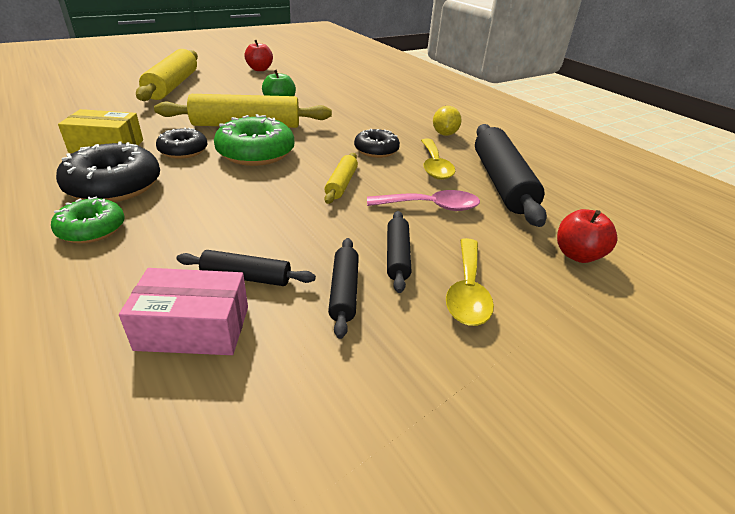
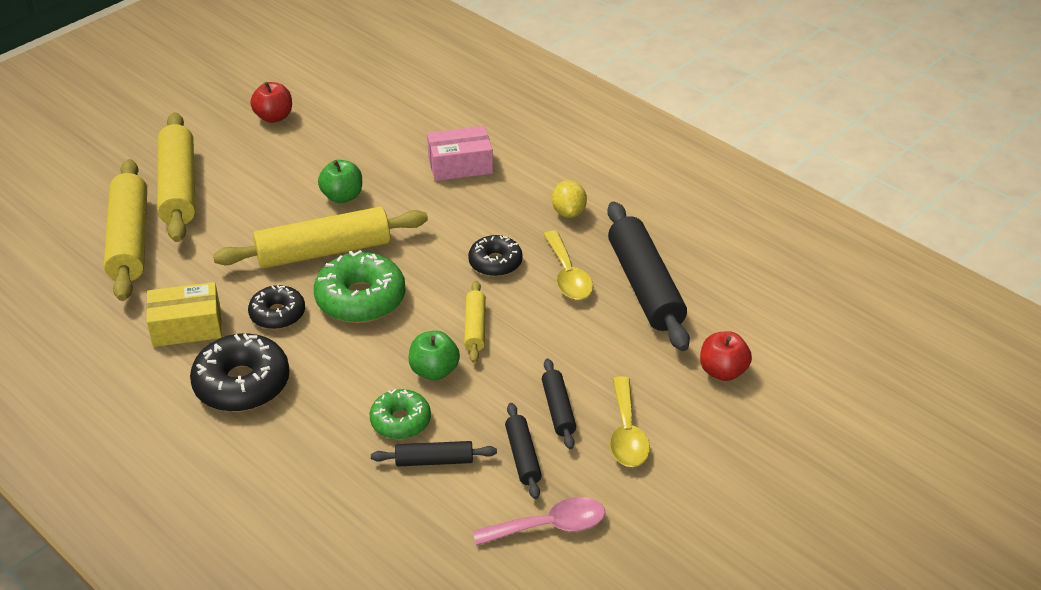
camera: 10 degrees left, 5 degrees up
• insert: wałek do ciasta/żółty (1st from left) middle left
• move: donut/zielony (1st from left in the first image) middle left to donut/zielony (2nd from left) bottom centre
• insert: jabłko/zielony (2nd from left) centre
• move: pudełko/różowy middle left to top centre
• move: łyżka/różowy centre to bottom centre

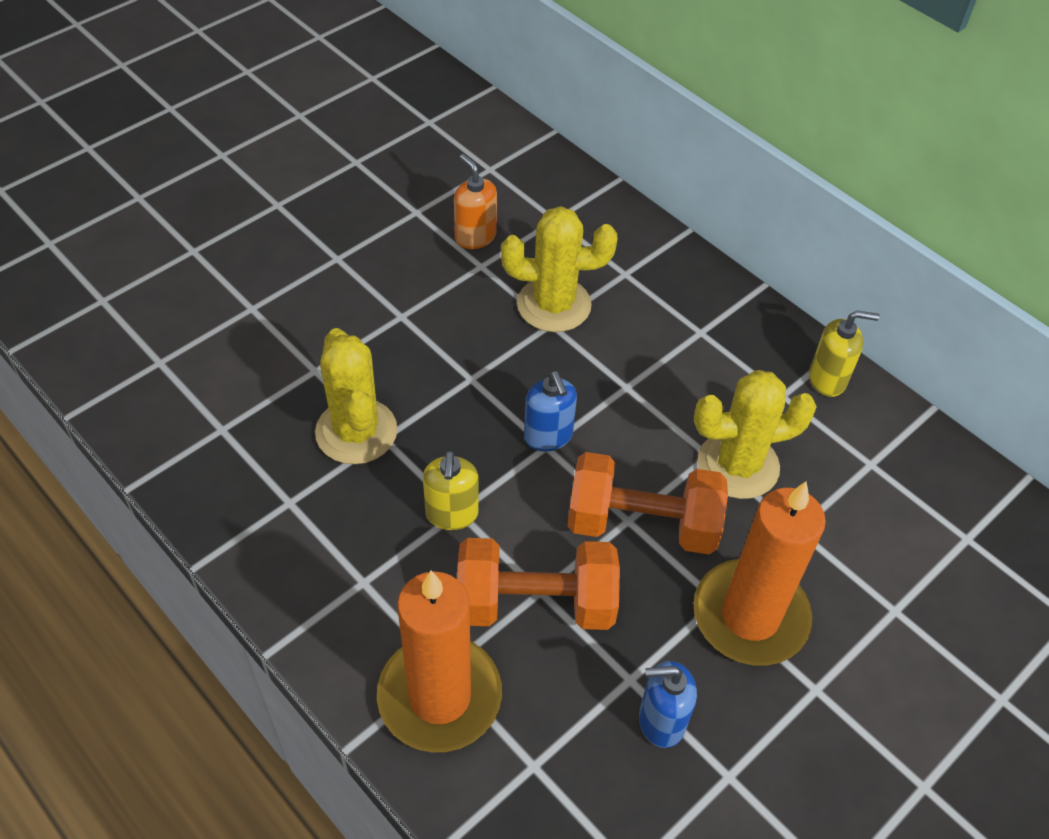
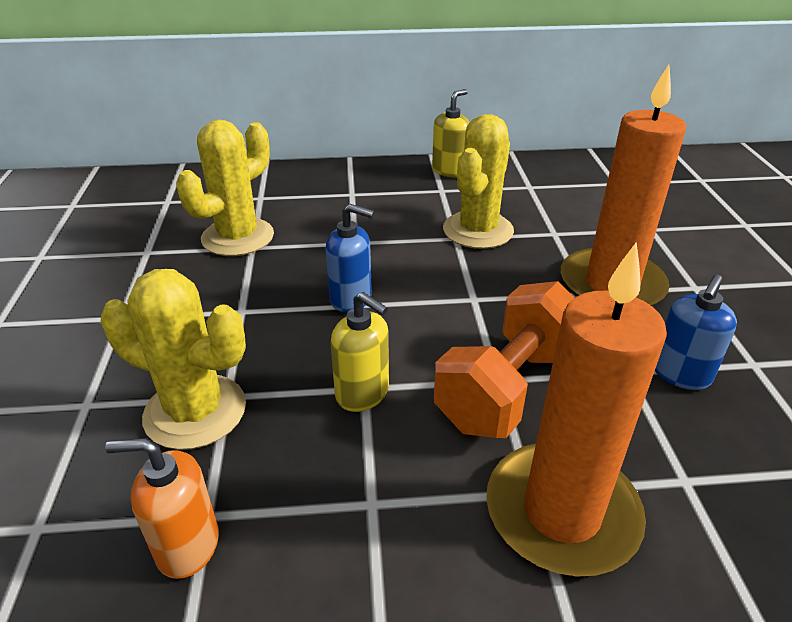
camera: 50 degrees left, 15 degrees down
• move: dozownik mydła/pomarańczowy top centre to bottom left
• delete: hantel/pomarańczowy (2nd from left) centre

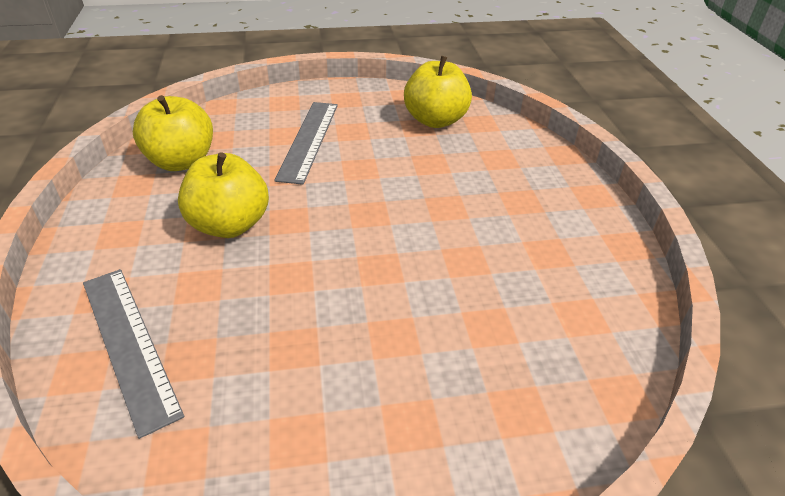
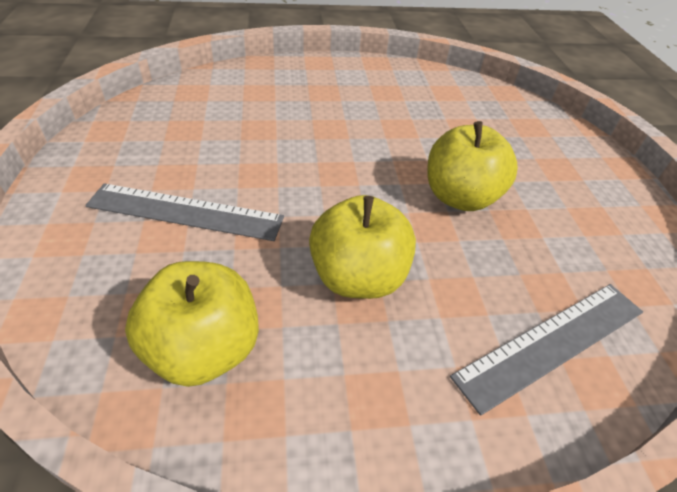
camera: 90 degrees left, 5 degrees up
• move: jabłko/żółty (3rd from left) top centre to middle right

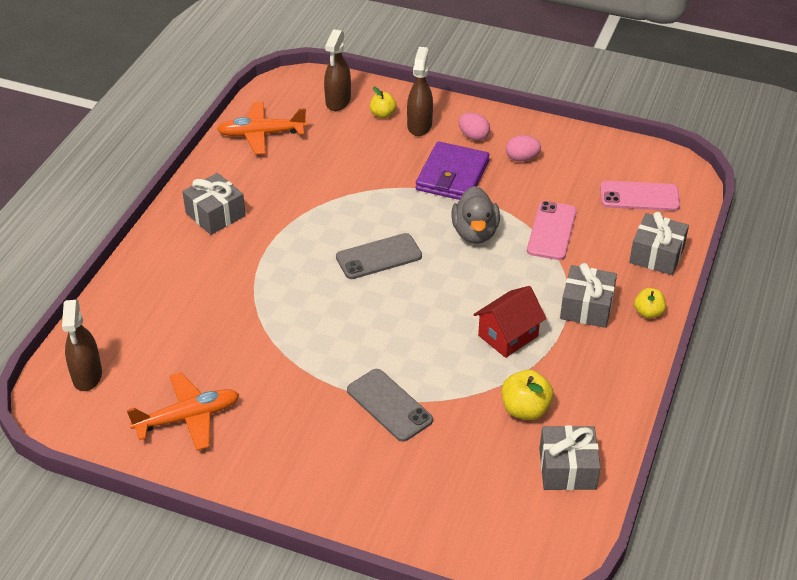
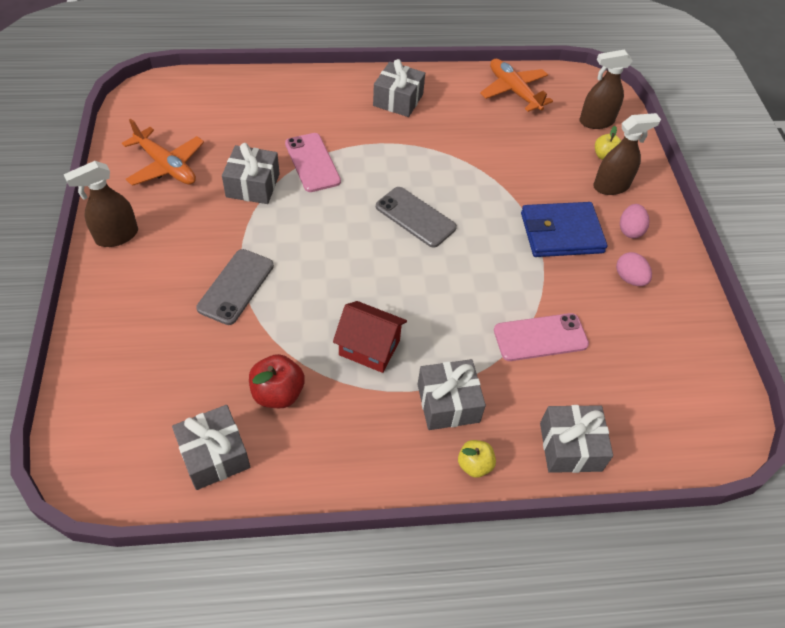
camera: 60 degrees right, 10 degrees up
• move: spryskiwacz/brązowy (1st from left) middle left to top left
• insert: prezent/szary (2nd from left) top left
• recolor: jabłko/żółty (2nd from left) bottom centre to jabłko/czerwony centre
• move: telefon/różowy (2nd from left in the first image) middle right to telefon/różowy (1st from left) top centre
• recolor: portfel/fioletowy top centre to portfel/niebieski middle right
• delete: kaczka/szary centre

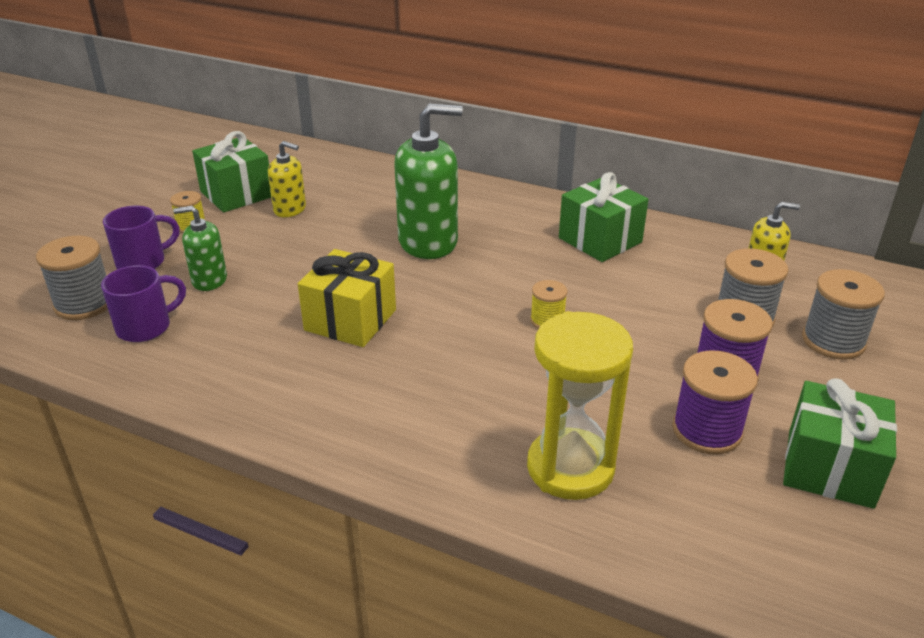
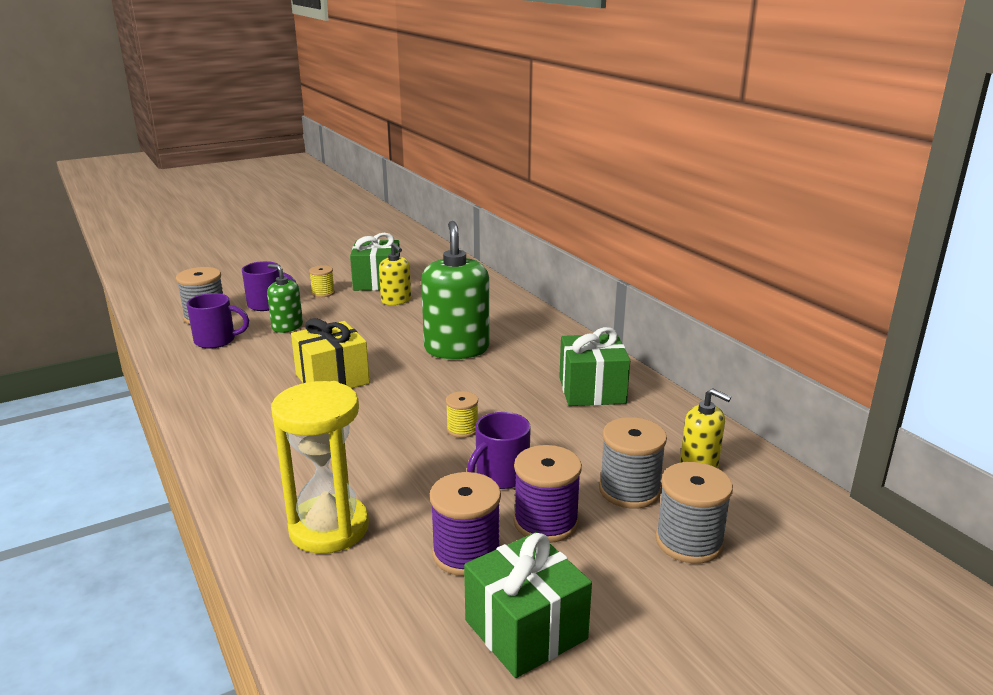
camera: 35 degrees right, 10 degrees down
• rotate: dozownik mydła/zielony (2nd from left) top centre = centre 120 degrees counterclockwise
• insert: kubek/fioletowy (3rd from left) centre

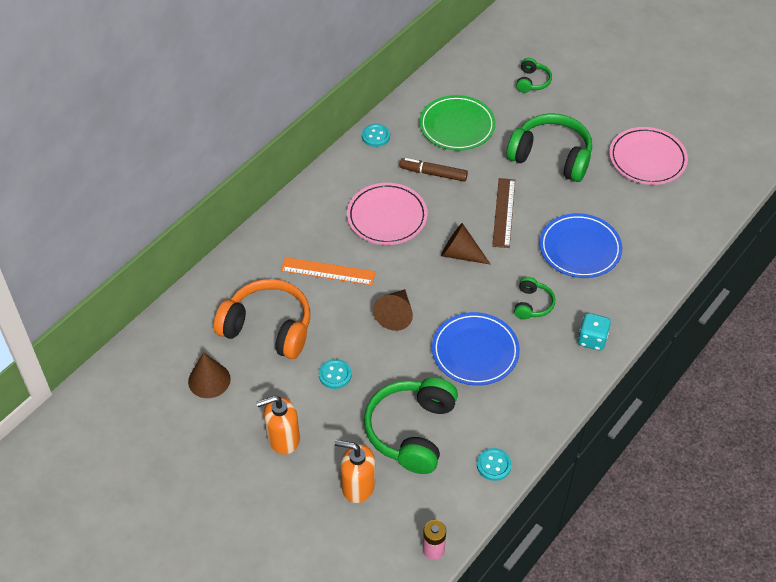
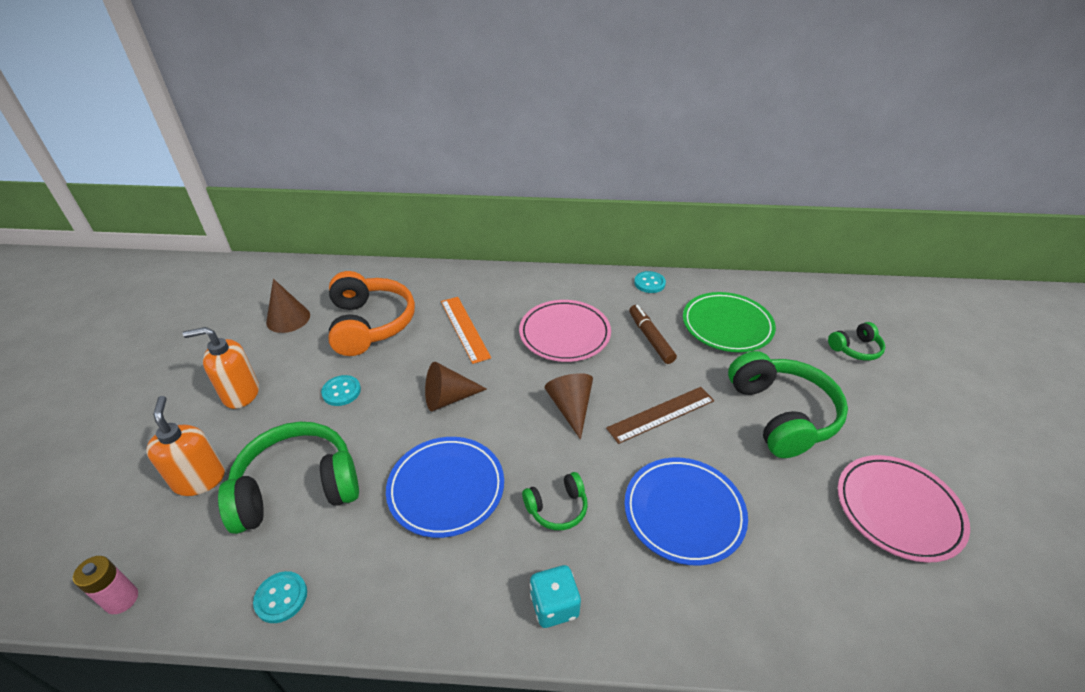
camera: 55 degrees right, 10 degrees down
• rotate: dozownik mydła/pomarańczowy (1st from left in the first image) bottom centre = middle left 45 degrees counterclockwise

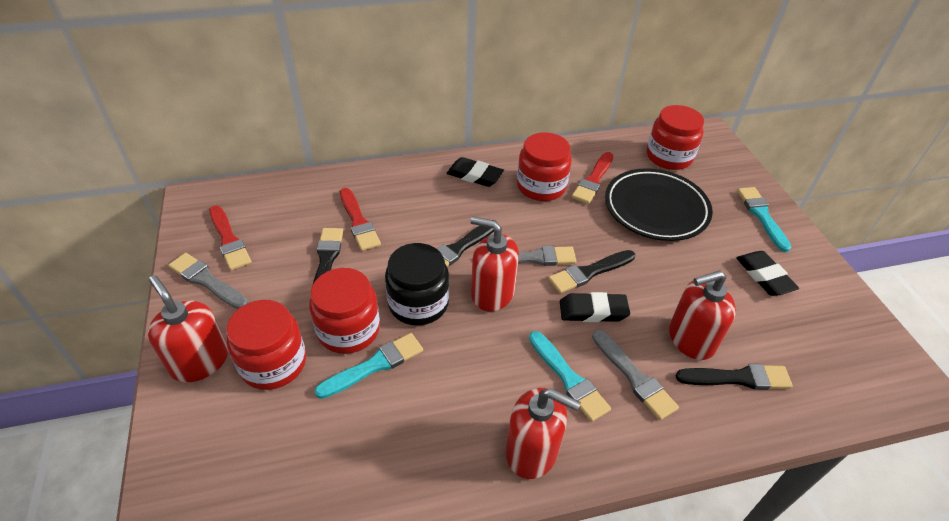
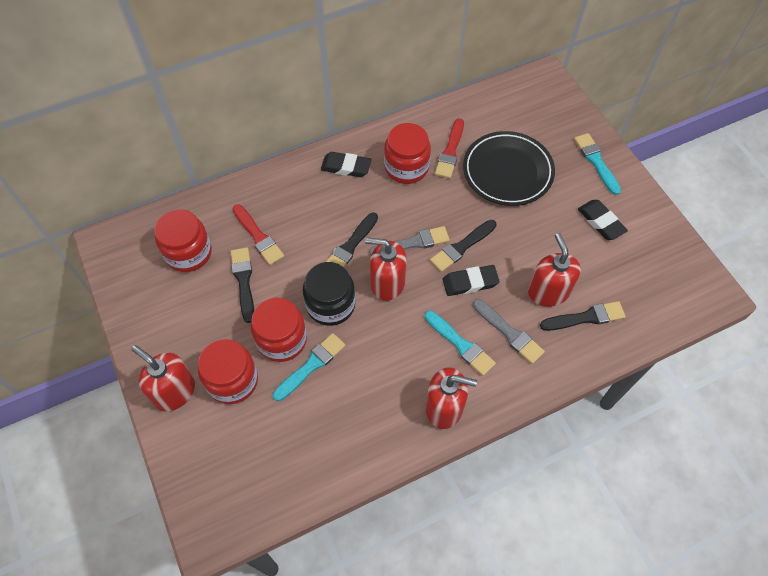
camera: 10 degrees left, 15 degrees up
• move: słoik/czerwony (4th from left in the first image) top right to słoik/czerwony (1st from left) middle left
• rotate: dozownik mydła/czerwony (4th from left) middle right = middle right 105 degrees clockwise
• delete: pędzel/szary (1st from left) middle left
• delete: pędzel/czerwony (1st from left) middle left

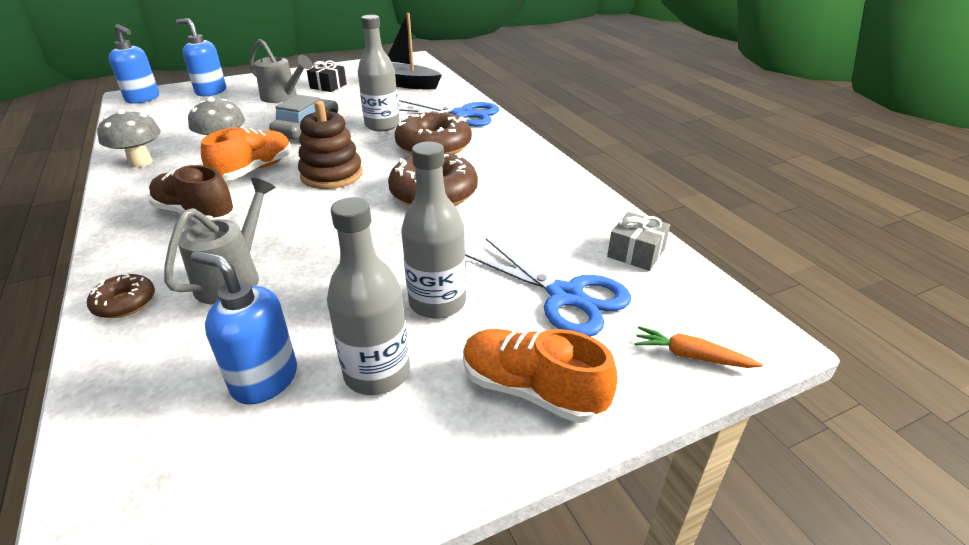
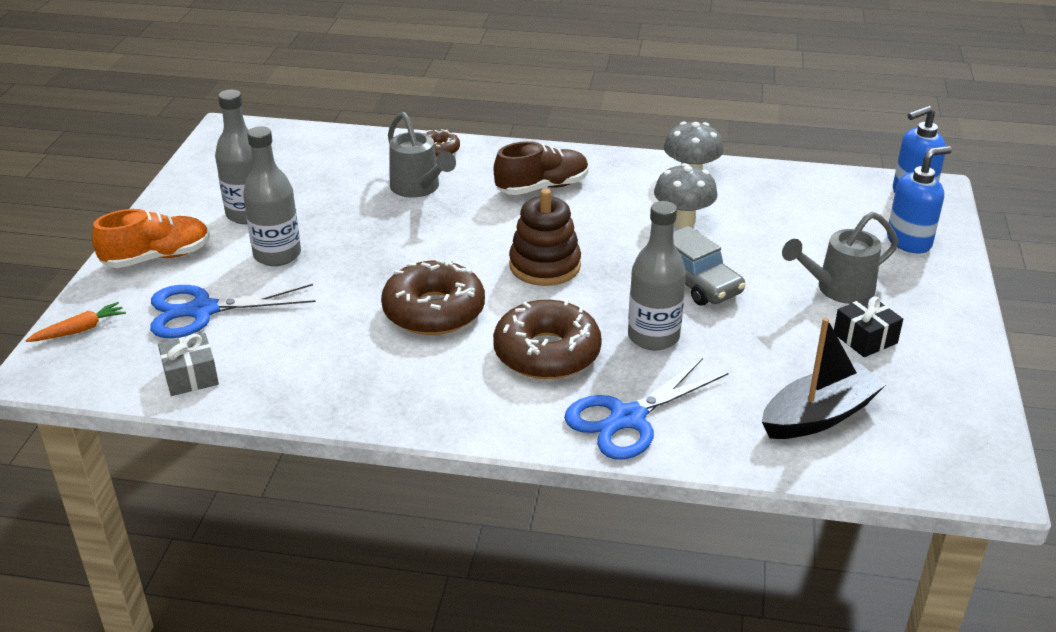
camera: 125 degrees right, 0 degrees up
• delete: dozownik mydła/niebieski (3rd from left) middle left
• delete: but/pomarańczowy (1st from left) top left

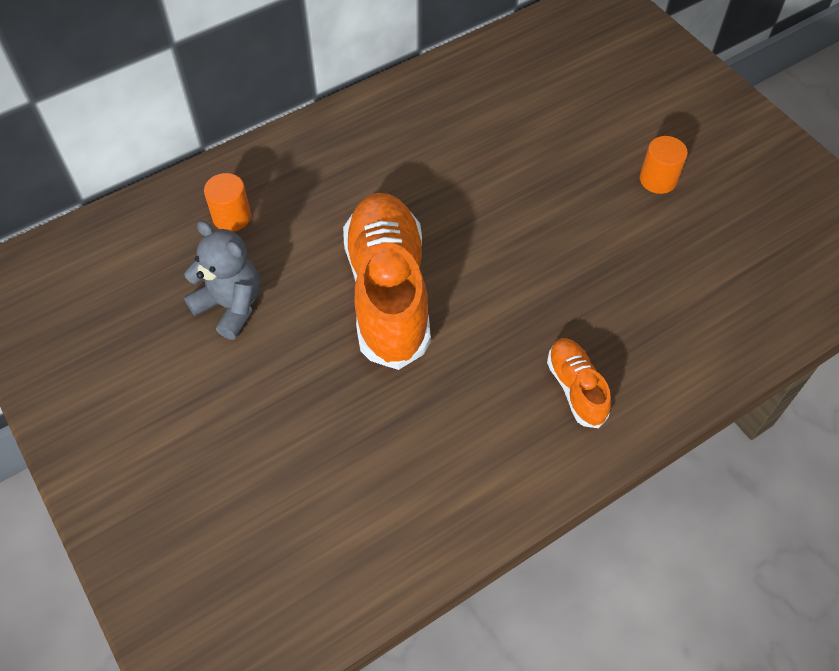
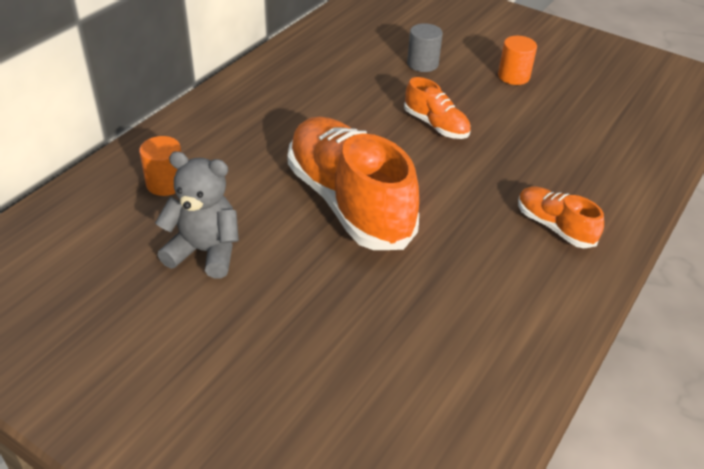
camera: 25 degrees left, 15 degrees down
• insert: but/pomarańczowy (2nd from left) top centre
• insert: walec/szary top centre

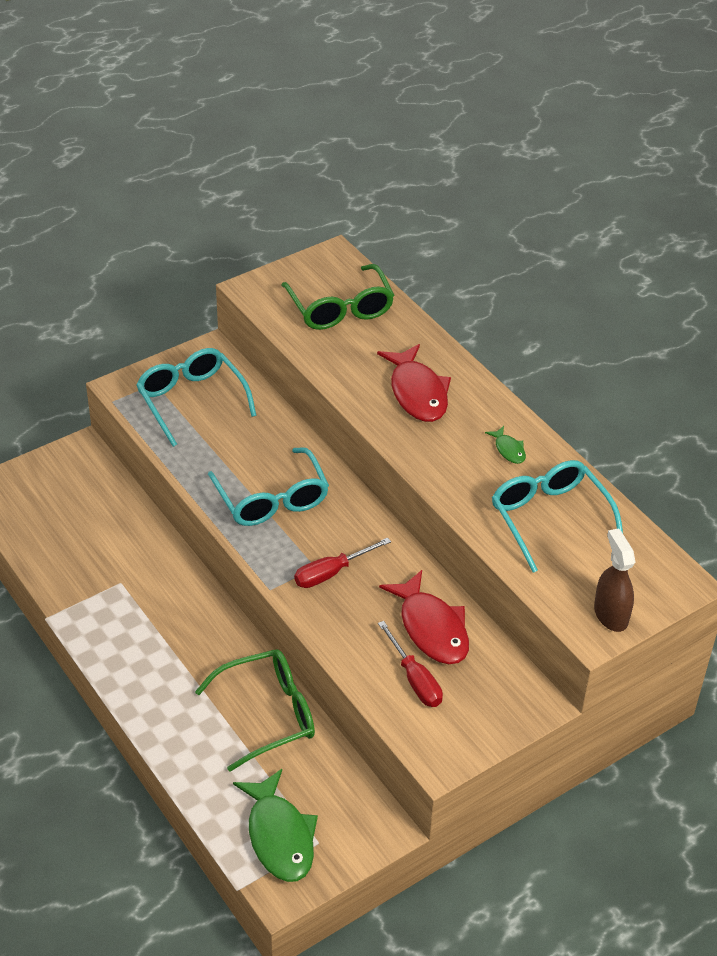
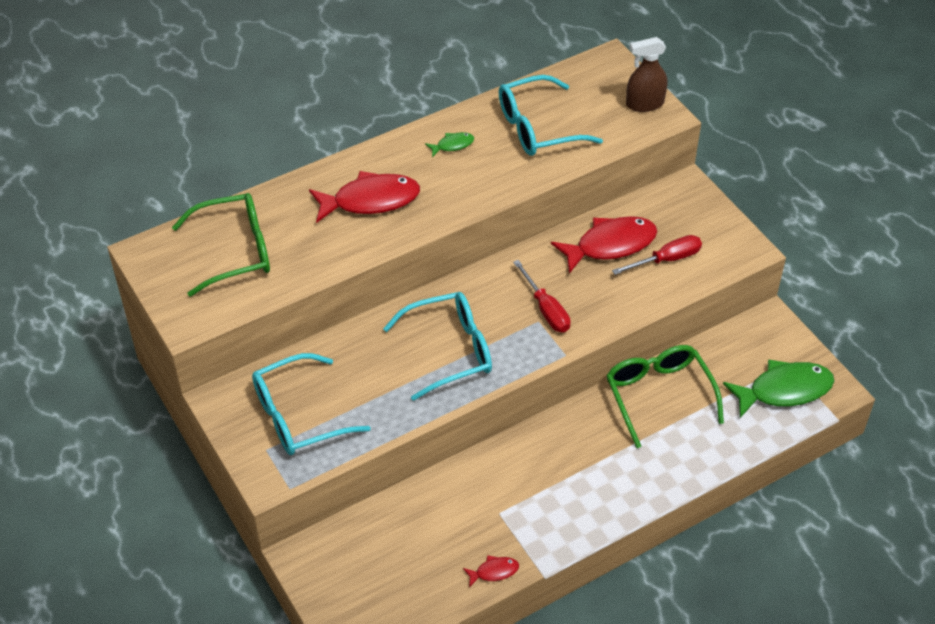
camera: 85 degrees left, 5 degrees up
• insert: ryba/czerwony (2nd from left) bottom centre

